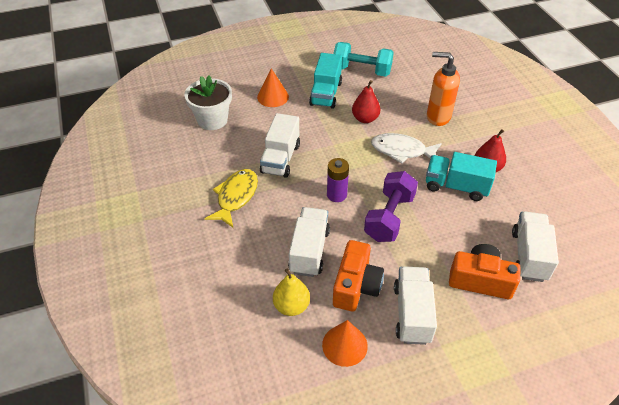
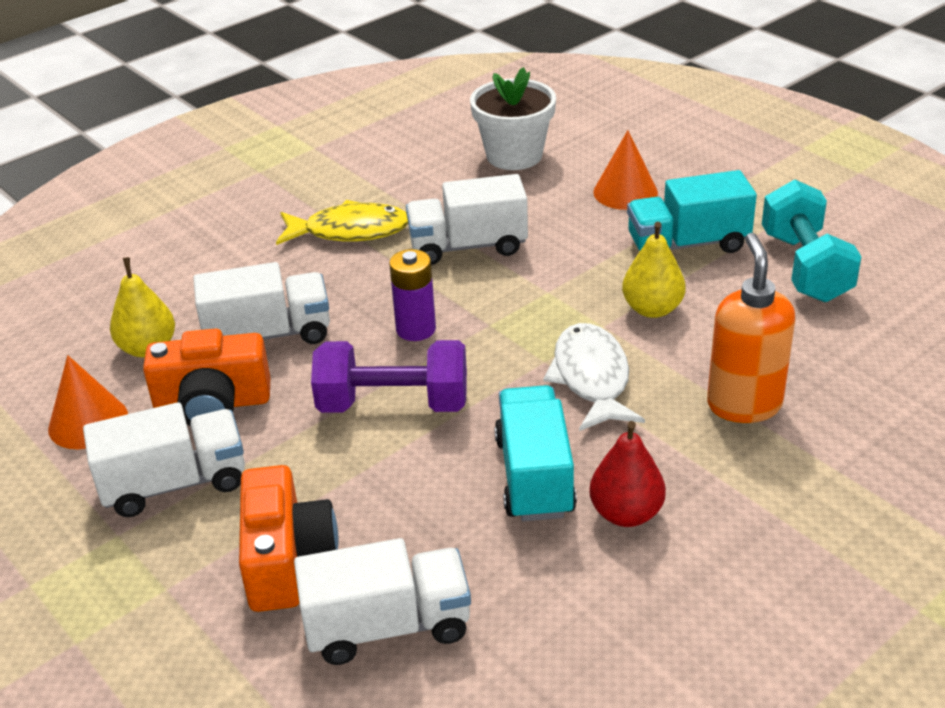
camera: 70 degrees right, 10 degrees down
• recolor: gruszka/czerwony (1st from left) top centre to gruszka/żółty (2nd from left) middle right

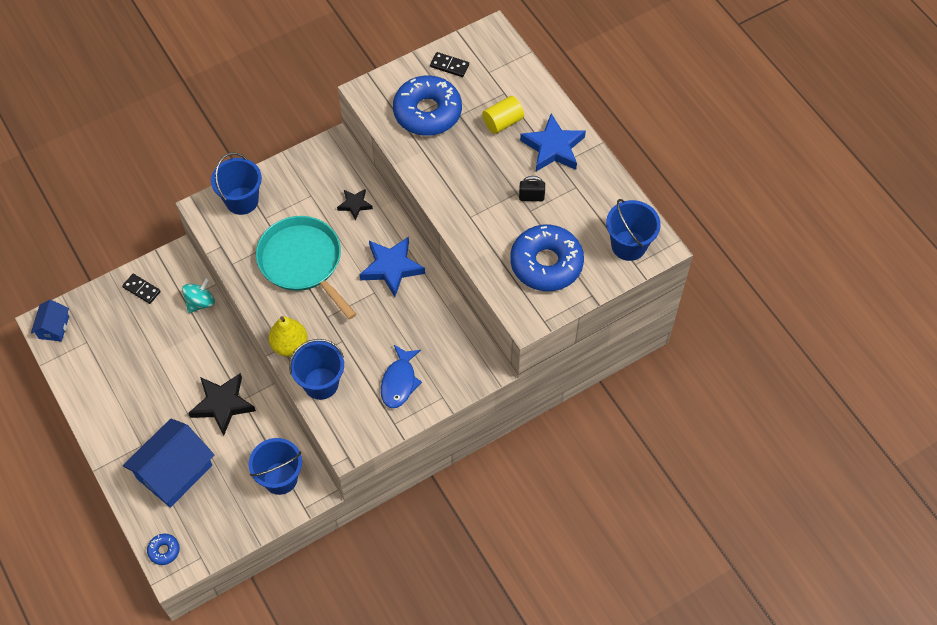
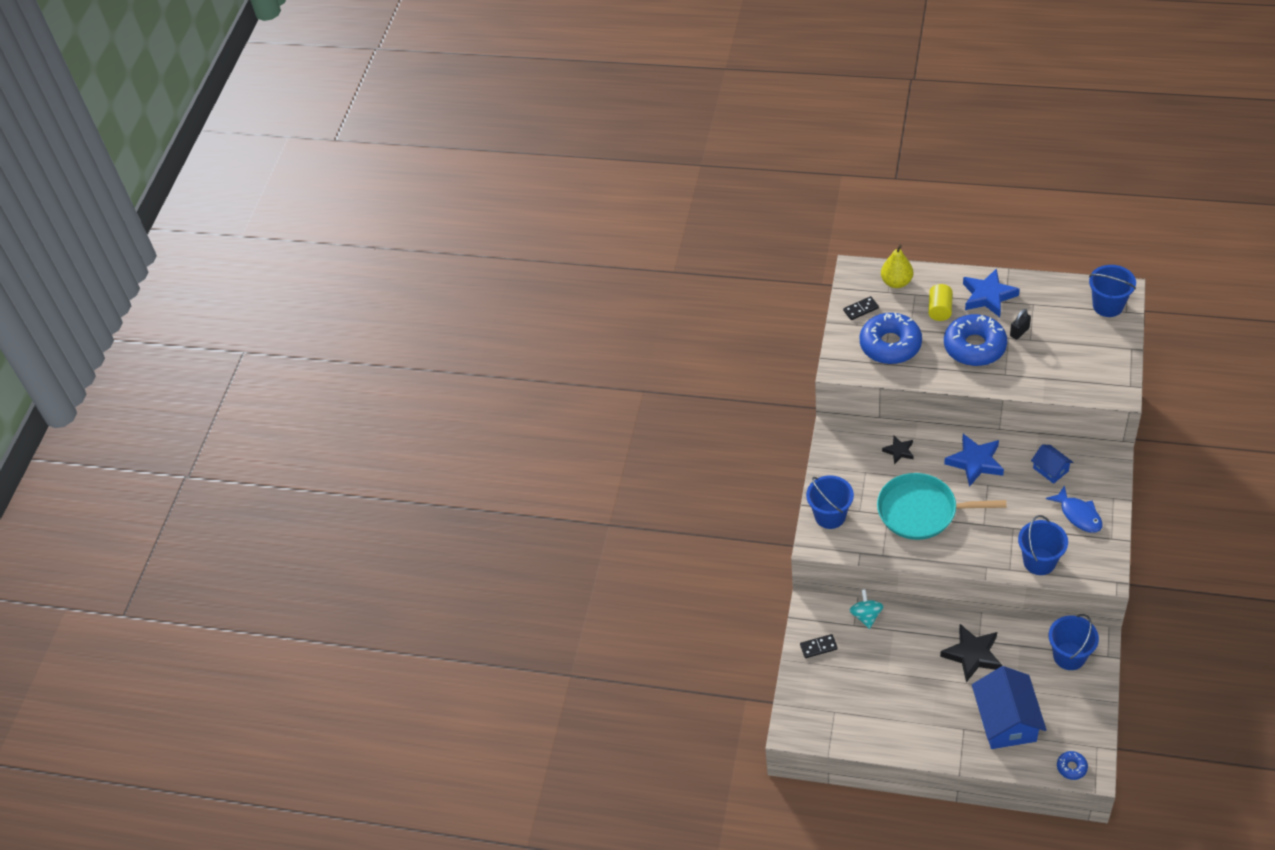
camera: 40 degrees left, 10 degrees down
• move: gruszka/żółty middle left to top right
• move: donut/niebieski (3rd from left in the first image) centre to donut/niebieski (2nd from left) middle right
• move: domek/niebieski (1st from left in the first image) middle left to domek/niebieski (2nd from left) middle right

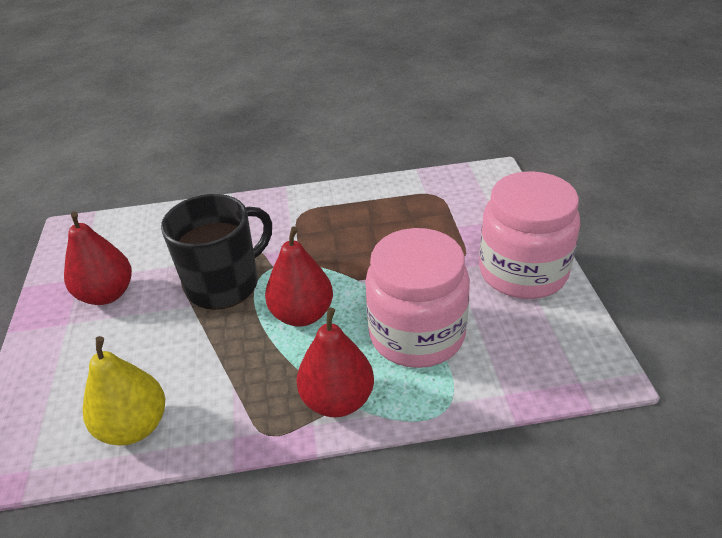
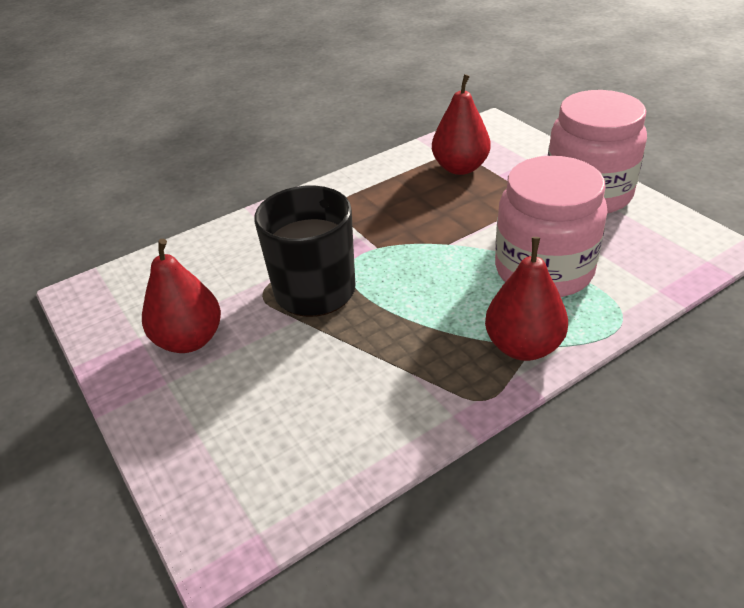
camera: 25 degrees left, 0 degrees up
• move: gruszka/czerwony (2nd from left) centre to top centre
• delete: gruszka/żółty bottom left

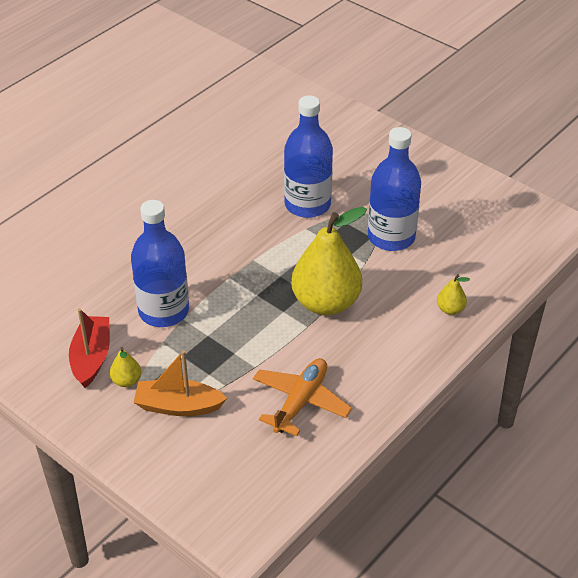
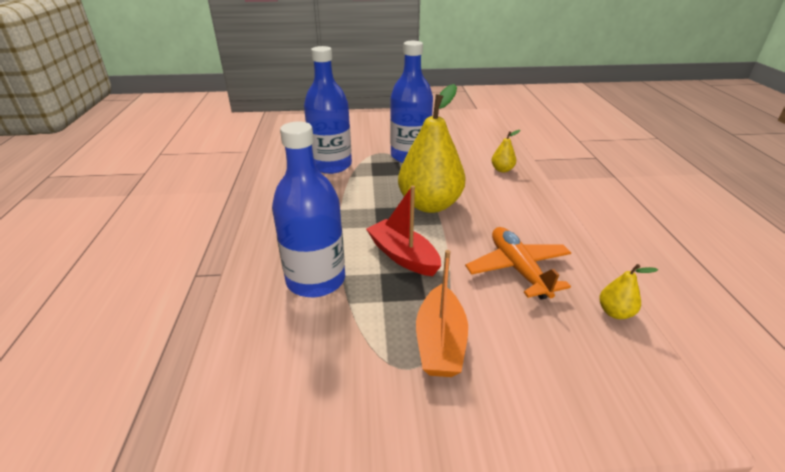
camera: 45 degrees left, 10 degrees down
• move: łódka/czerwony middle left to centre
• rotate: łódka/pomarańczowy middle left = centre 45 degrees counterclockwise
• move: gruszka/żółty (1st from left in the first image) middle left to gruszka/żółty (3rd from left) middle right

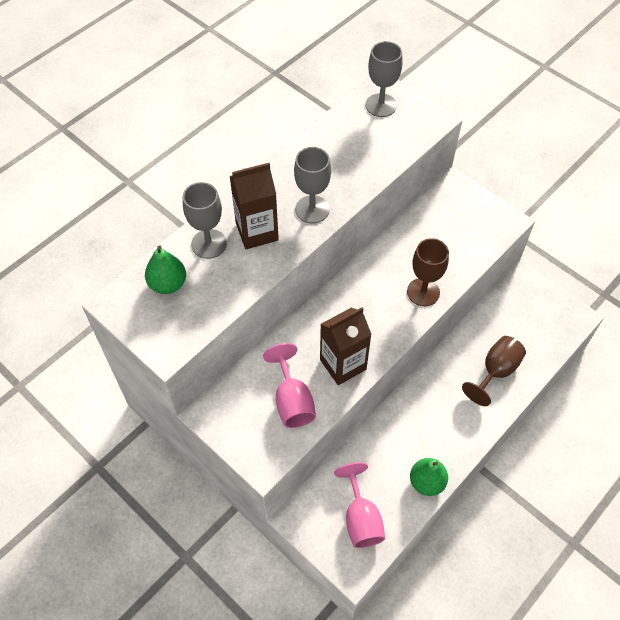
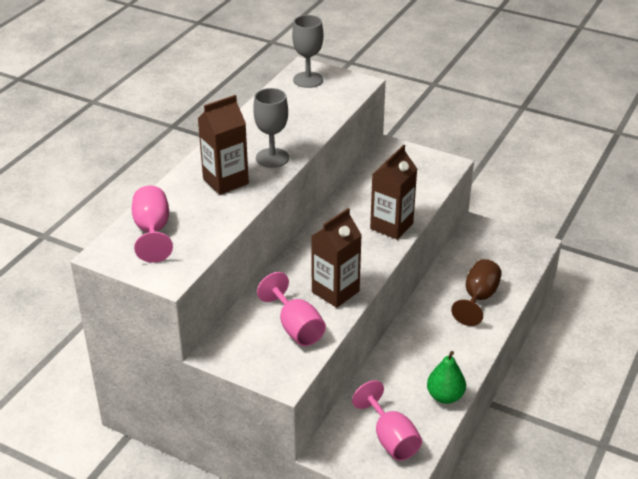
camera: 15 degrees left, 20 degrees down
• replace: gruszka/zielony (1st from left) middle left to kielich/różowy (1st from left) middle left
• replace: kielich/brązowy (1st from left) middle right to karton mleka/brązowy (3rd from left) centre
• delete: kielich/szary (1st from left) middle left

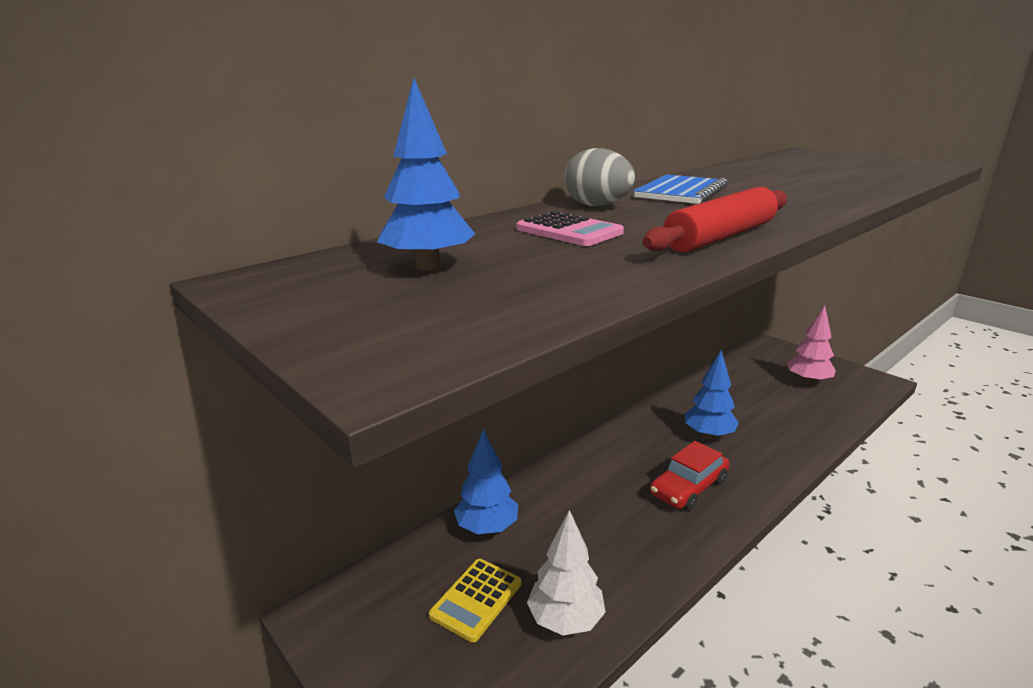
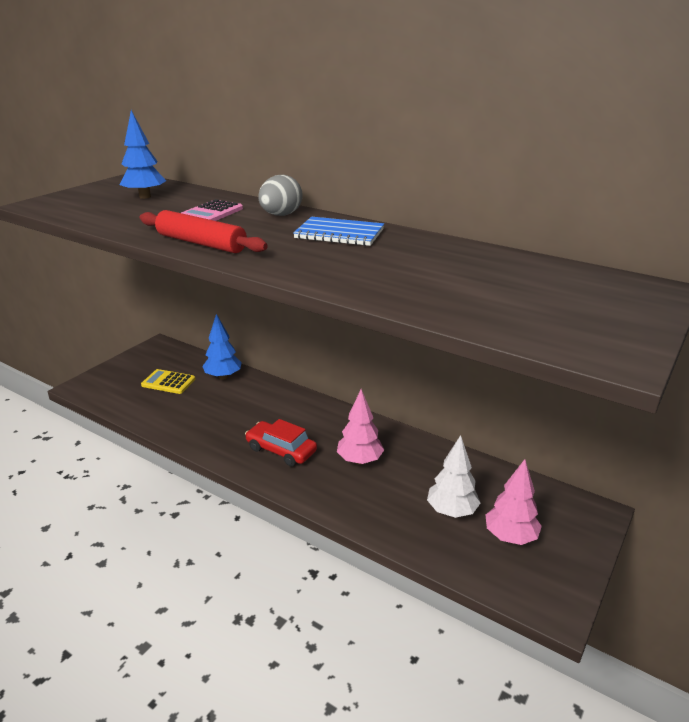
camera: 75 degrees right, 5 degrees up
• recolor: drzewko/niebieski (3rd from left) middle right to drzewko/różowy (1st from left) centre
• move: drzewko/biały bottom centre to centre

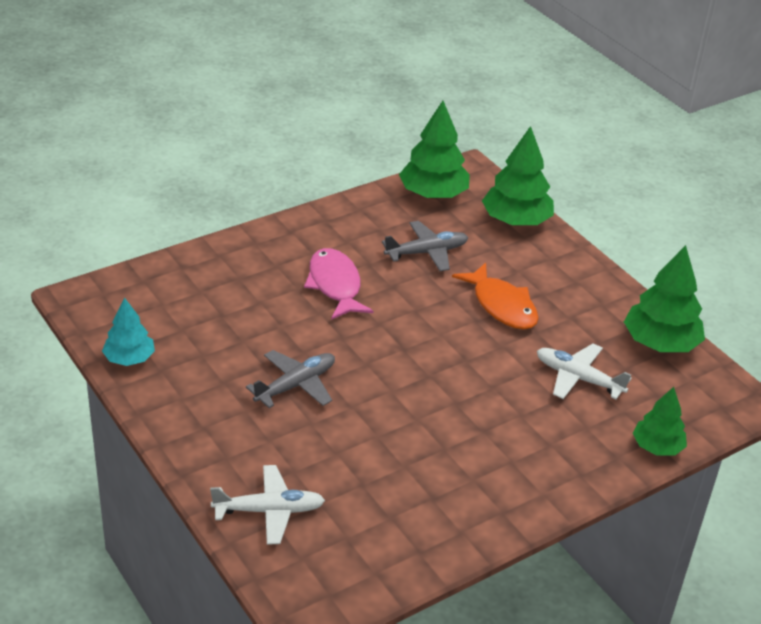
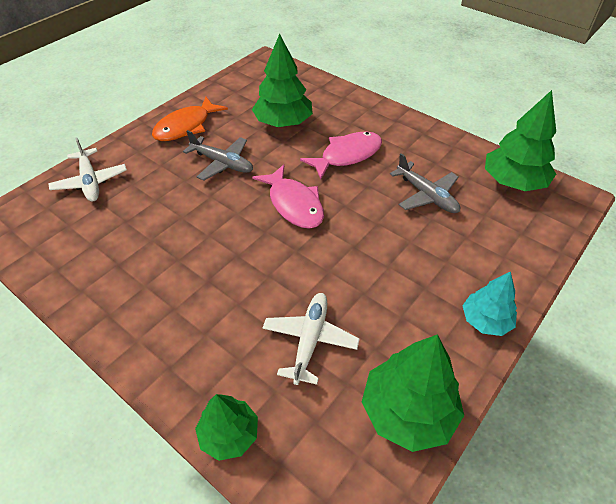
camera: 75 degrees right, 10 degrees up
• move: ryba/pomarańczowy centre to top left
• move: drzewko/zielony (2nd from left) top right to top centre
• insert: ryba/różowy (1st from left) centre
• move: drzewko/turkusowy middle left to middle right

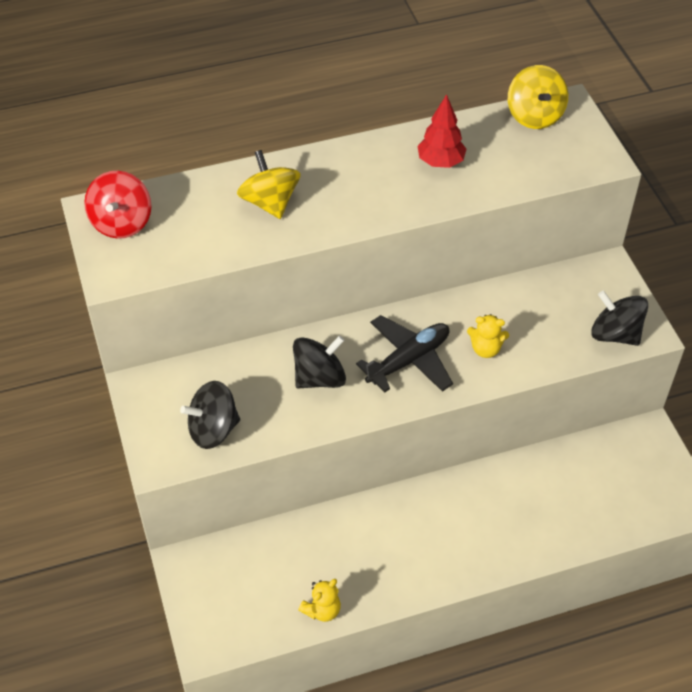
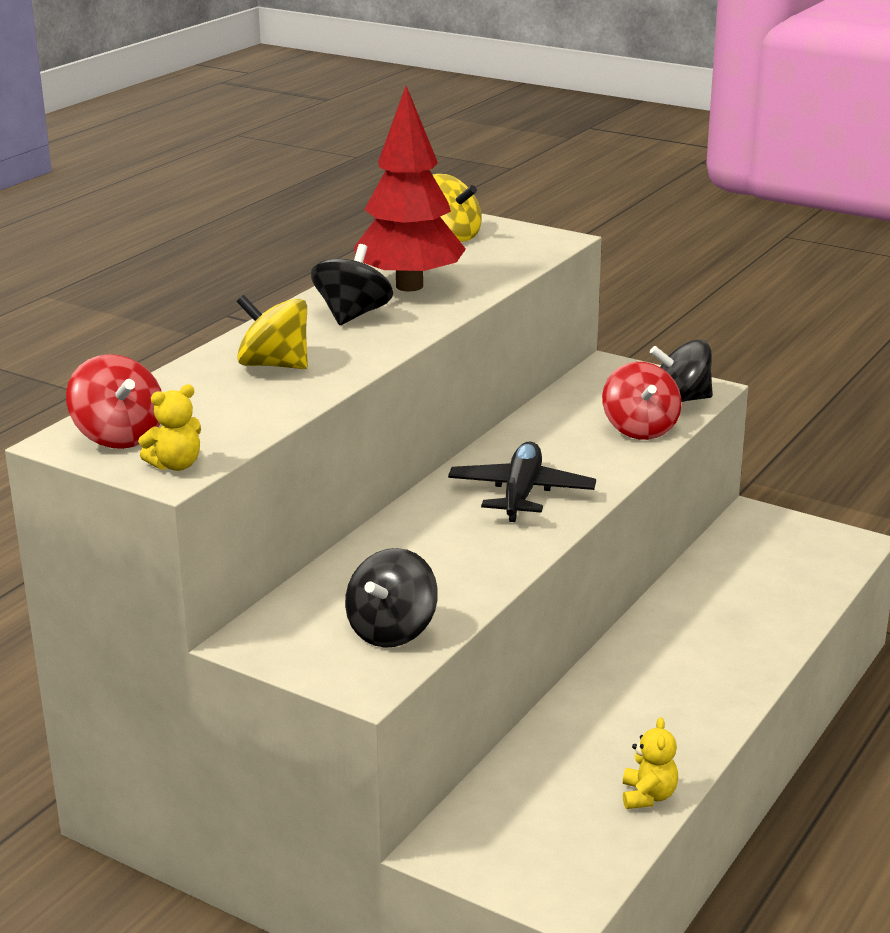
camera: 40 degrees left, 25 degrees down
• move: miś/żółty (2nd from left in the first image) middle right to miś/żółty (1st from left) middle left
• move: bączek/czarny (2nd from left in the first image) centre to bączek/czarny (1st from left) top centre
• resize: drzewko/czerwony top centre = top centre x1.81
• insert: bączek/czerwony (2nd from left) middle right

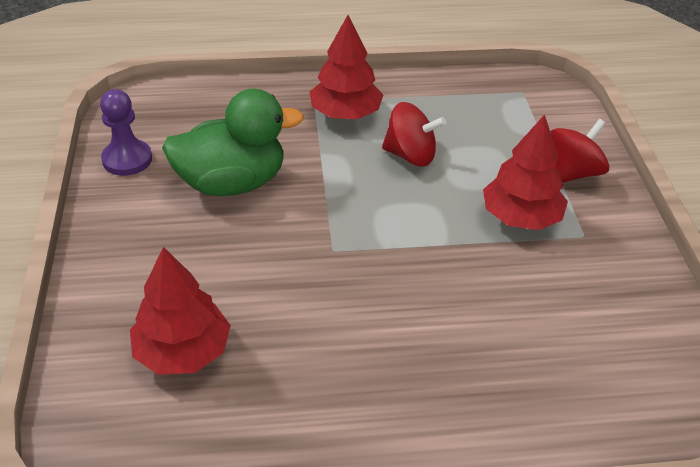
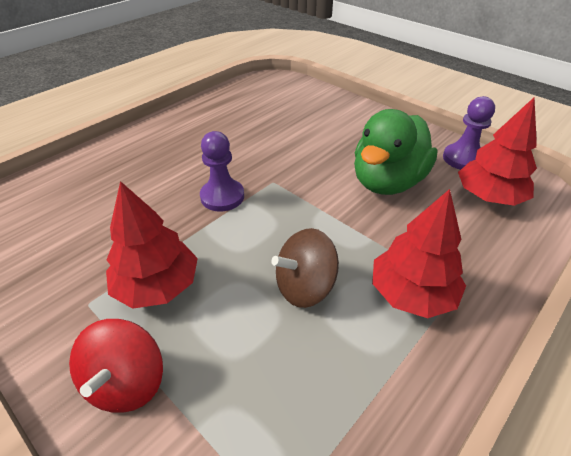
camera: 140 degrees right, 0 degrees up
• insert: pionek/fioletowy (1st from left) centre
• recolor: bączek/czerwony (1st from left) top centre to bączek/brązowy centre
• move: drzewko/czerwony (1st from left in the first image) middle left to drzewko/czerwony (3rd from left) middle right

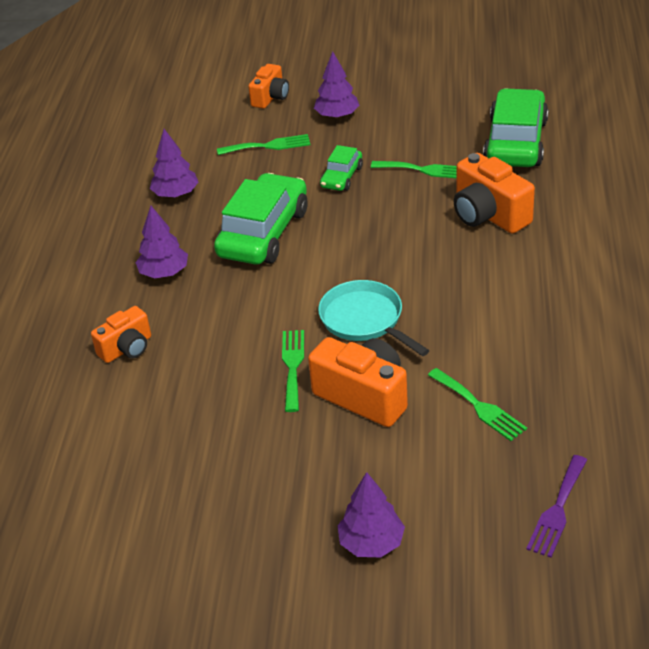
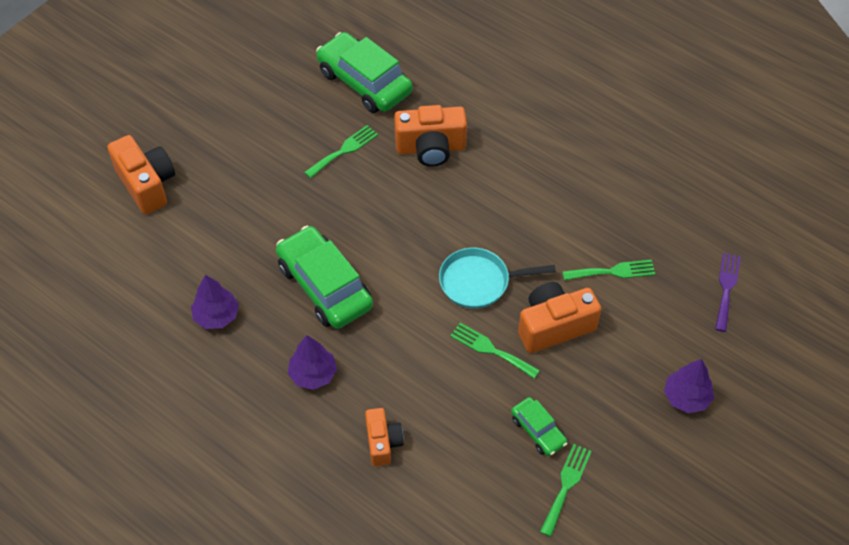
camera: 60 degrees left, 15 degrees up
• resize: aparat fotograficzny/pomarańczowy (2nd from left in the first image) top centre = top left x1.60
• move: samochód/zielony (2nd from left in the first image) top centre to samochód/zielony (3rd from left) bottom centre
• move: widelec/zielony (1st from left in the first image) top centre to widelec/zielony (3rd from left) bottom right
• rotate: widelec/fioletowy bottom right = middle right 135 degrees counterclockwise
• delete: drzewko/fioletowy (3rd from left) top centre

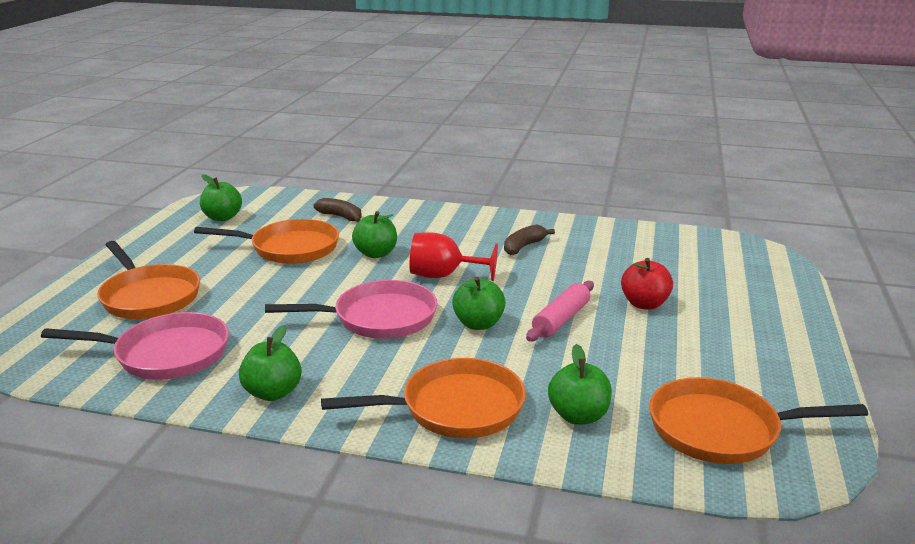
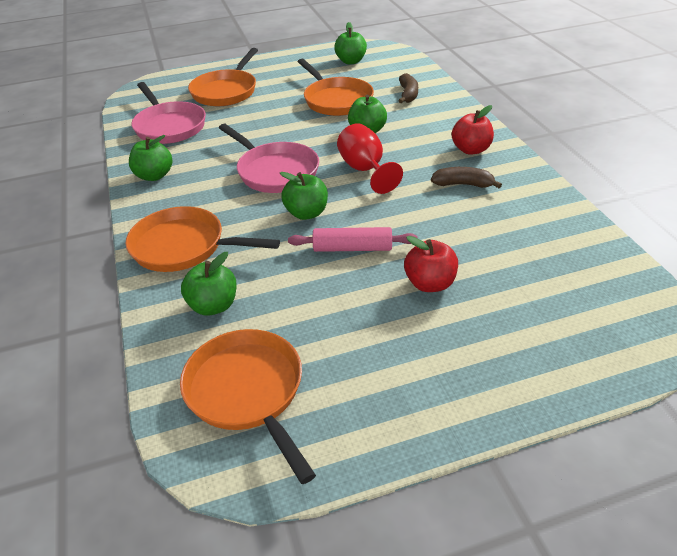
camera: 60 degrees right, 15 degrees up
• rotate: patelnia/pomarańczowy (3rd from left in the first image) bottom centre = middle left 150 degrees clockwise
• insert: jabłko/czerwony (2nd from left) top right

